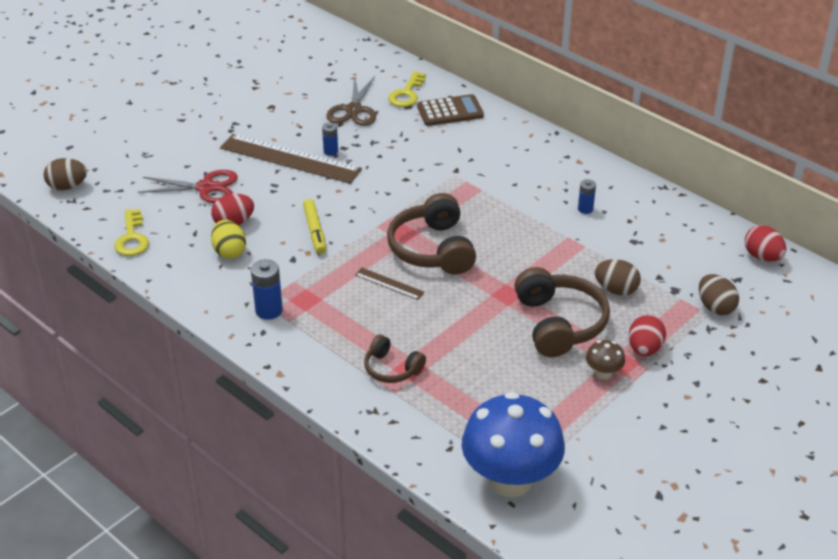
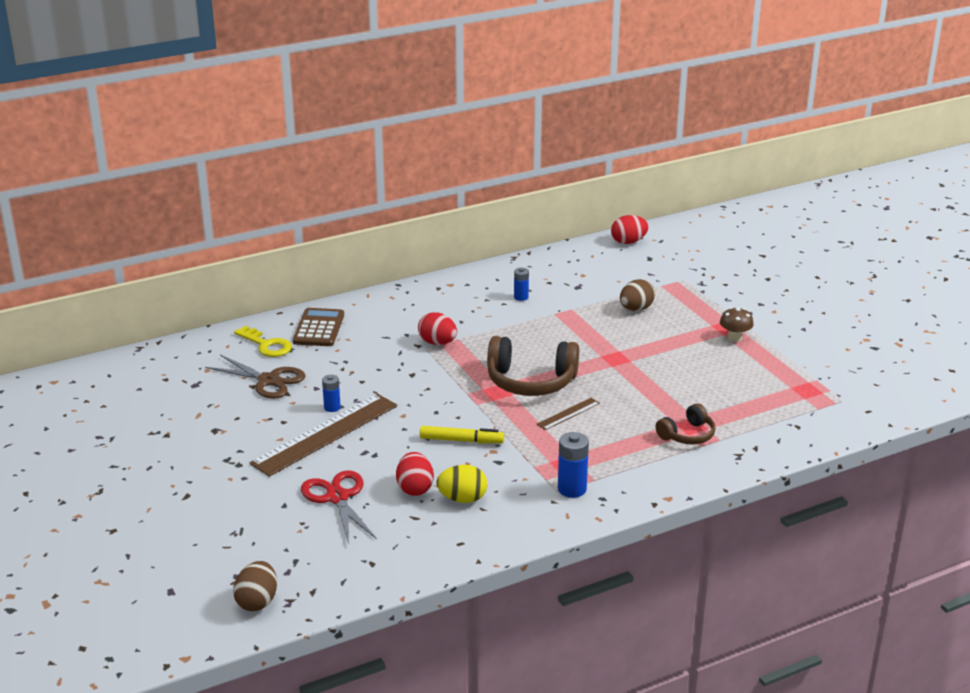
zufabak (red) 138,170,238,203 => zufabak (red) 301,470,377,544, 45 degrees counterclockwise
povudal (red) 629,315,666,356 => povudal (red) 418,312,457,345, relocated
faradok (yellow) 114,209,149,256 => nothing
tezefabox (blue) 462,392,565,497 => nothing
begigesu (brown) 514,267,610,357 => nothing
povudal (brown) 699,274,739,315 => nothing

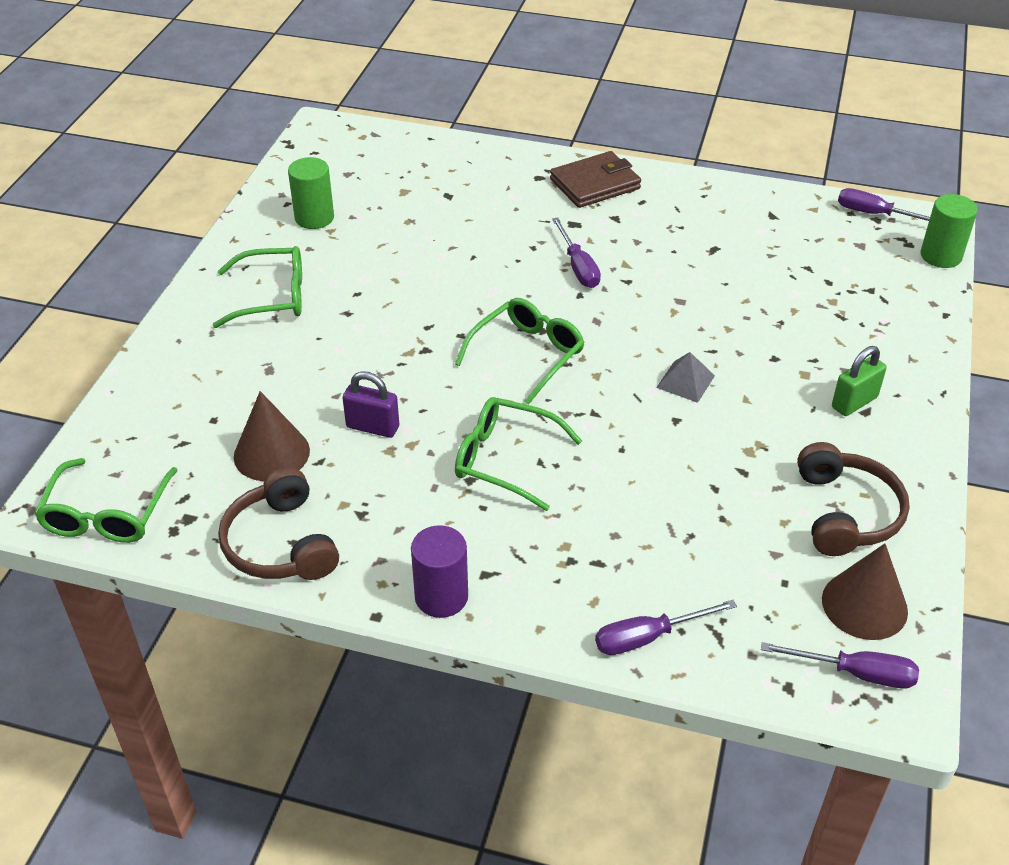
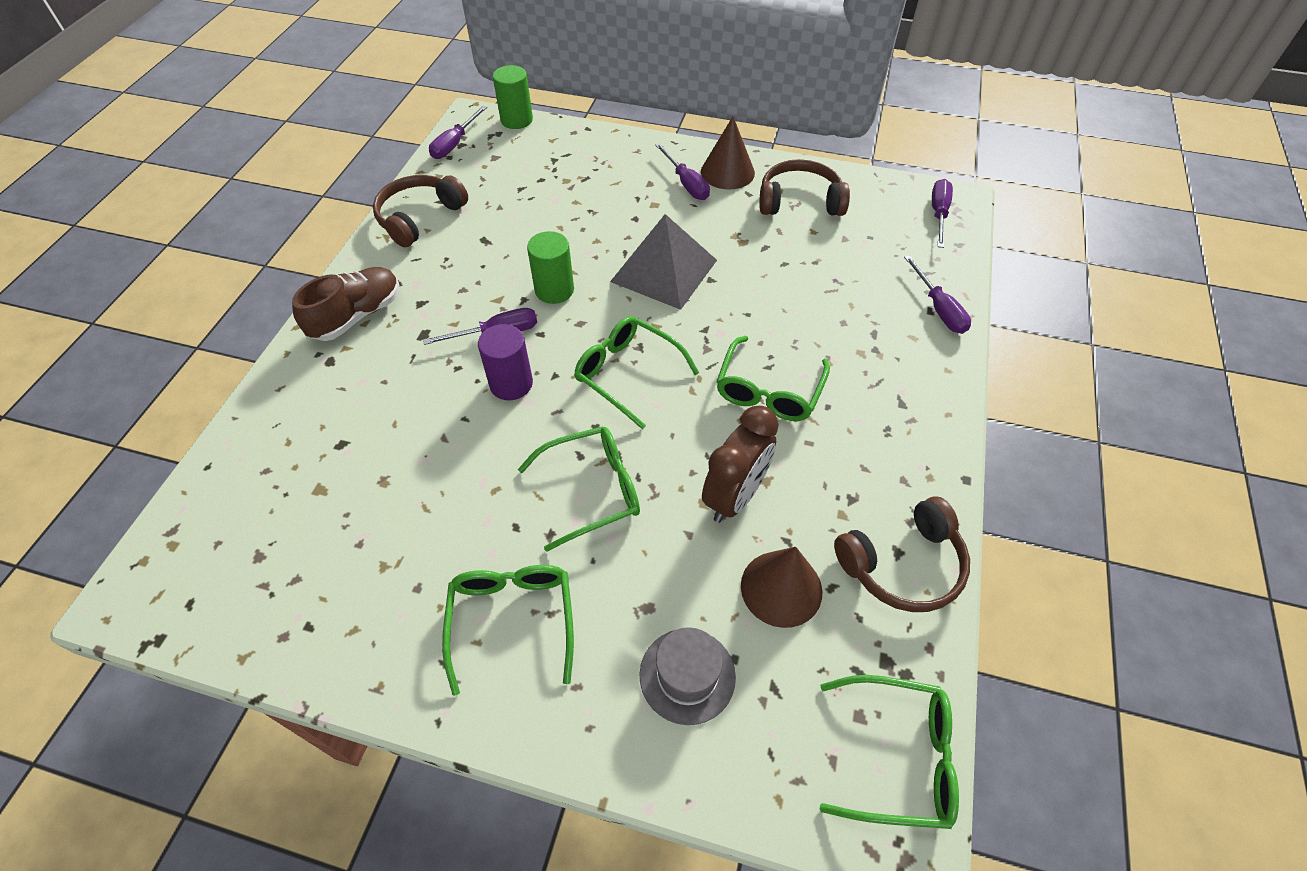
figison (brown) 550,151,641,208 => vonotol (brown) 292,267,400,341
nothing => begigesu (brown) 373,175,468,247
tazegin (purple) 411,525,468,618 => tazegin (purple) 478,324,533,400, relocated
nothing => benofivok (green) 518,426,640,552
tazegin (green) 288,157,334,229 => tazegin (green) 527,231,574,304, relocated
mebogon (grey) 656,352,715,403 => mebogon (grey) 610,214,717,310, x2.09
nothing => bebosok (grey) 639,627,736,725
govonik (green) 832,346,886,416 => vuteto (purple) 655,143,710,200
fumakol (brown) 822,544,908,640 => fumakol (brown) 701,117,755,190, relocated
govonik (purple) 343,371,399,438 => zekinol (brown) 702,406,779,523

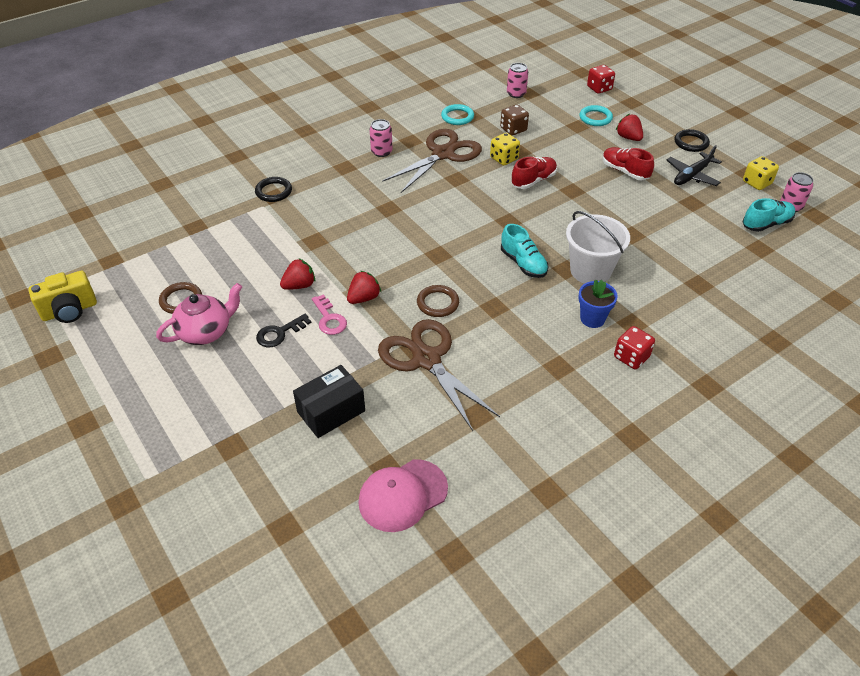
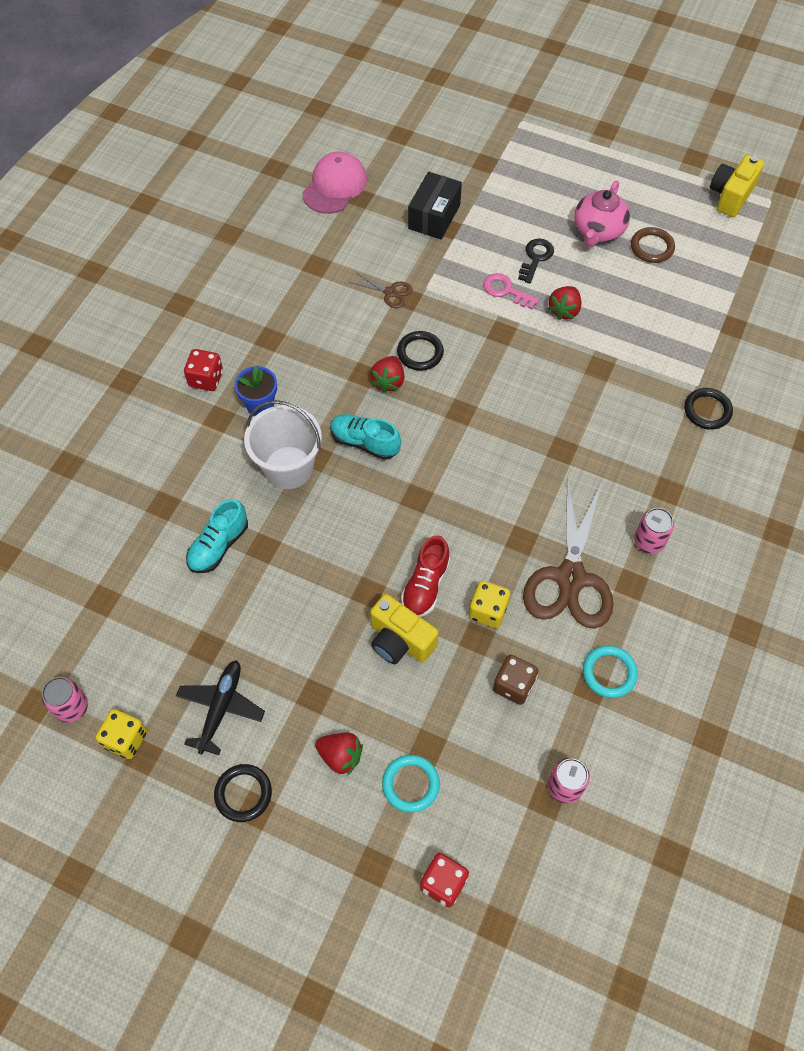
vonotol (turquoise) 742,198,795,232 => vonotol (turquoise) 186,499,248,573, relocated
zufabak (brown) 378,319,500,431 => zufabak (brown) 349,272,413,308, x0.44
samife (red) 347,271,381,304 => samife (red) 370,356,404,393, relocated
nothing => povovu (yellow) 370,594,439,664
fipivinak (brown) 417,285,459,317 => fipivinak (black) 397,331,444,371
vonotol (red) 603,147,654,180 => nothing

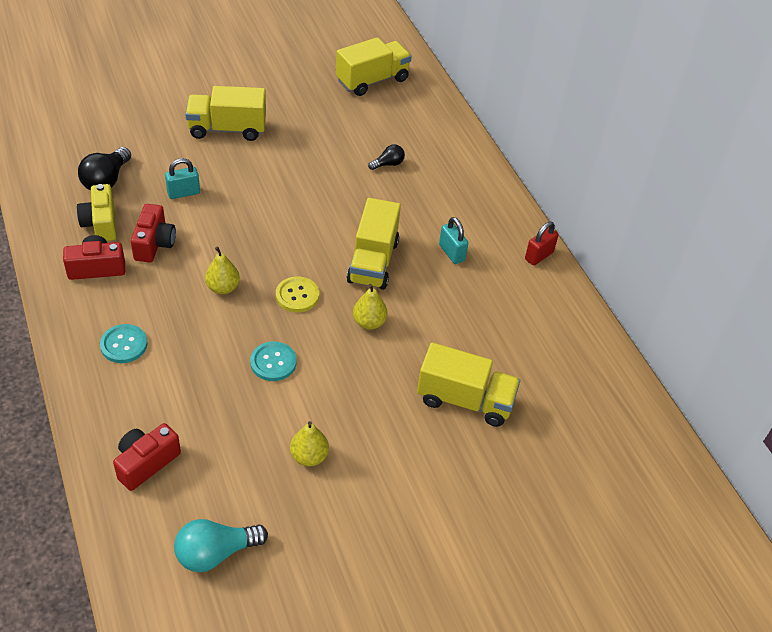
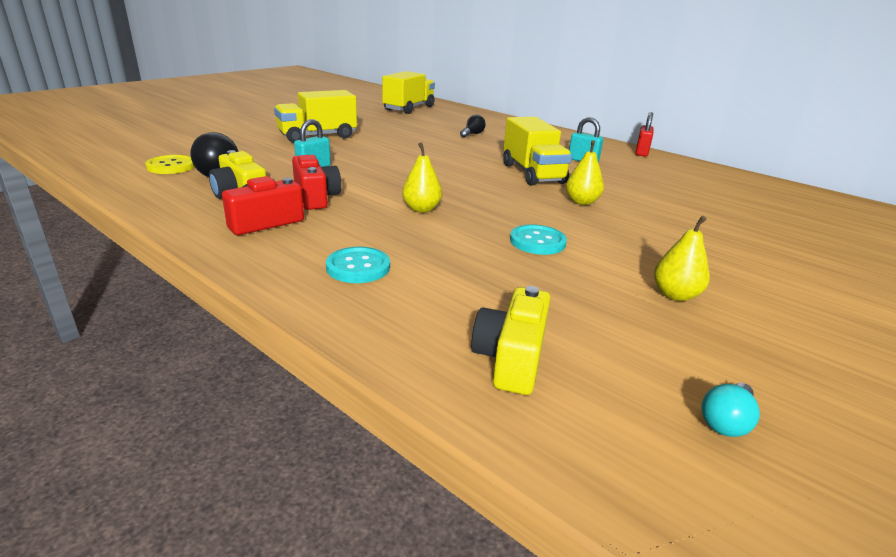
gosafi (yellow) 276,276,319,312 => gosafi (yellow) 145,155,195,174, relocated
povovu (red) 113,423,181,491 => povovu (yellow) 471,286,550,395
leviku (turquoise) 174,519,268,572 => leviku (turquoise) 702,383,760,437, x0.57
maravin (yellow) 417,342,520,427 => nothing

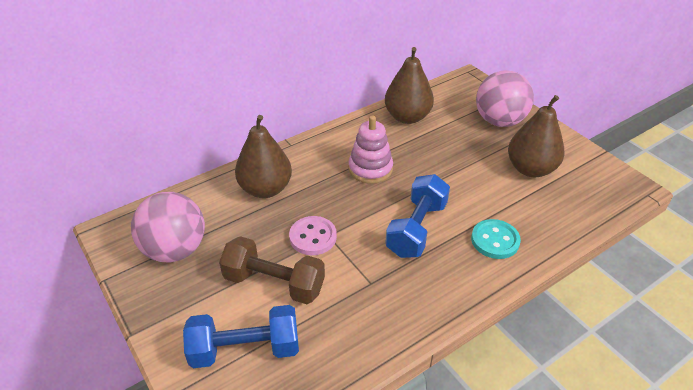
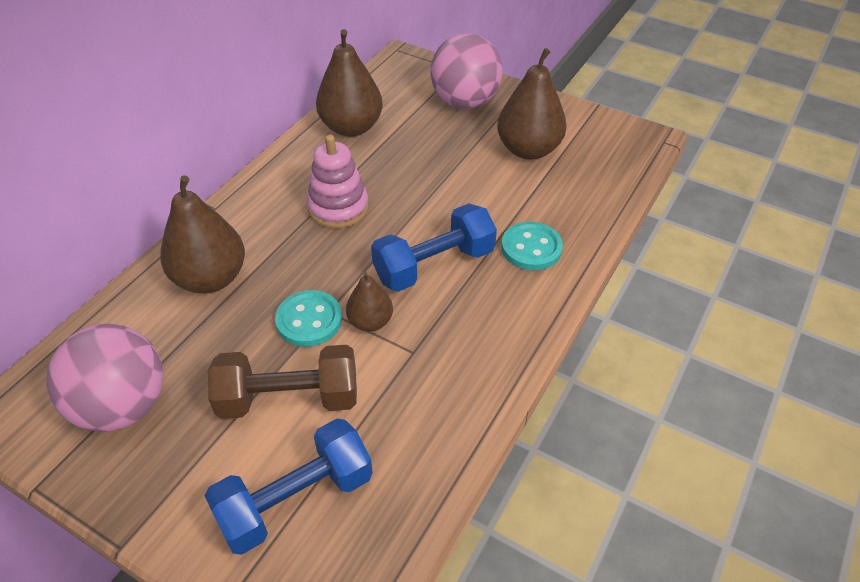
gosafi (pink) 289,216,337,255 => gosafi (turquoise) 275,290,342,347
nothing => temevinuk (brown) 346,271,393,332
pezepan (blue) 385,174,450,258 => pezepan (blue) 371,203,497,292, 60 degrees clockwise

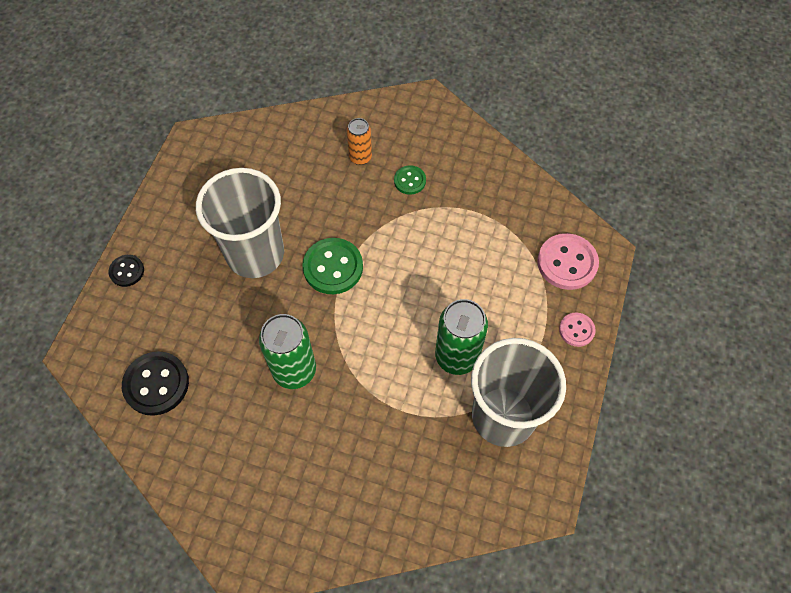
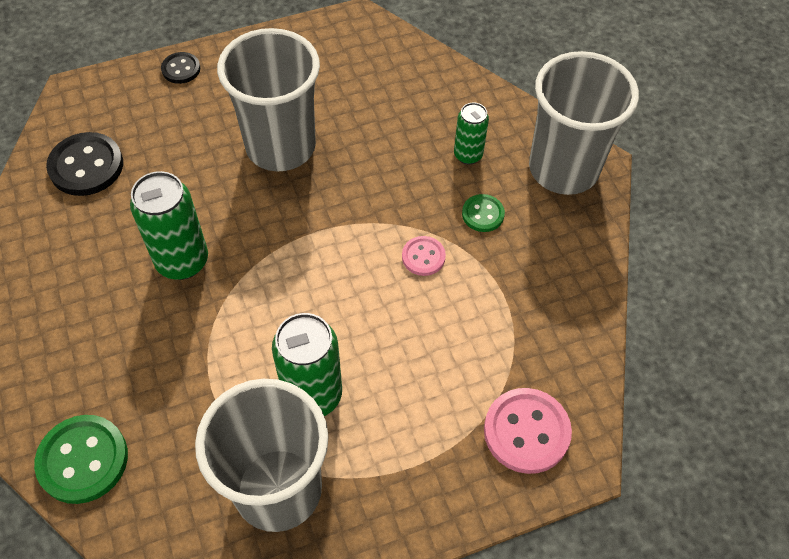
gosafi (green) 302,238,363,294 => gosafi (green) 34,415,128,504, relocated
gosafi (pink) 559,313,596,347 => gosafi (pink) 402,236,446,276, relocated
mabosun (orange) 347,118,372,165 => mabosun (green) 454,103,489,164
nothing => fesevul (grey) 529,51,639,195

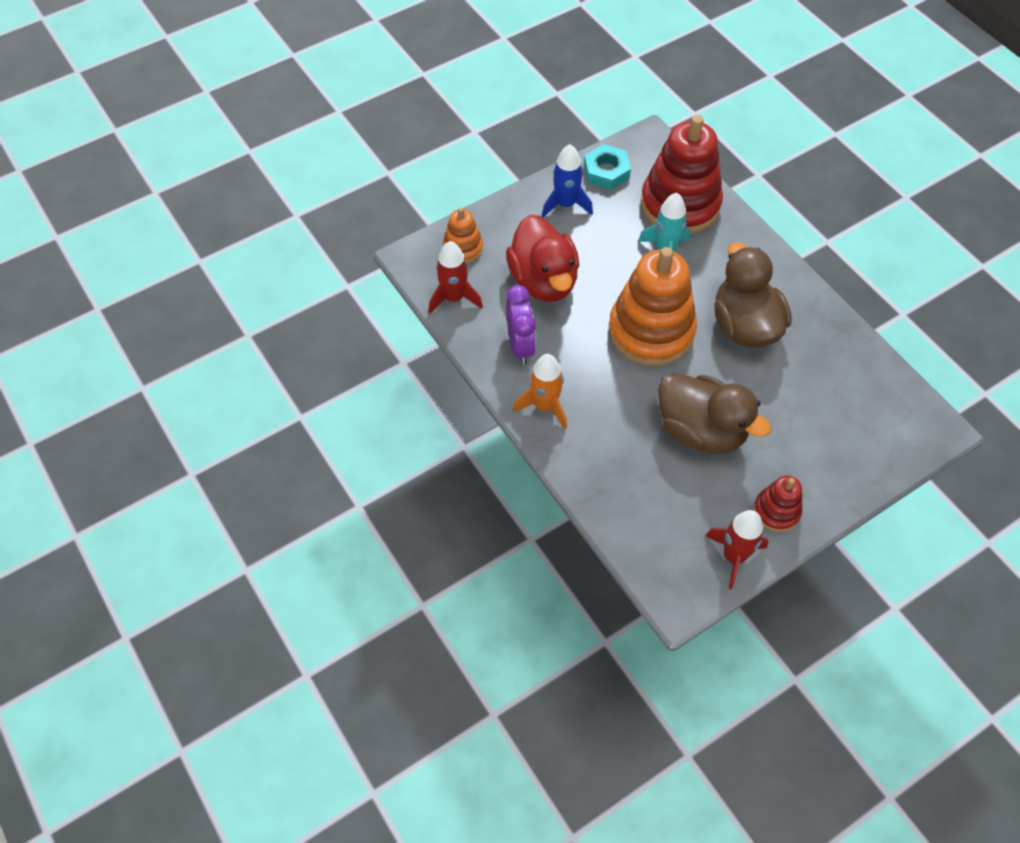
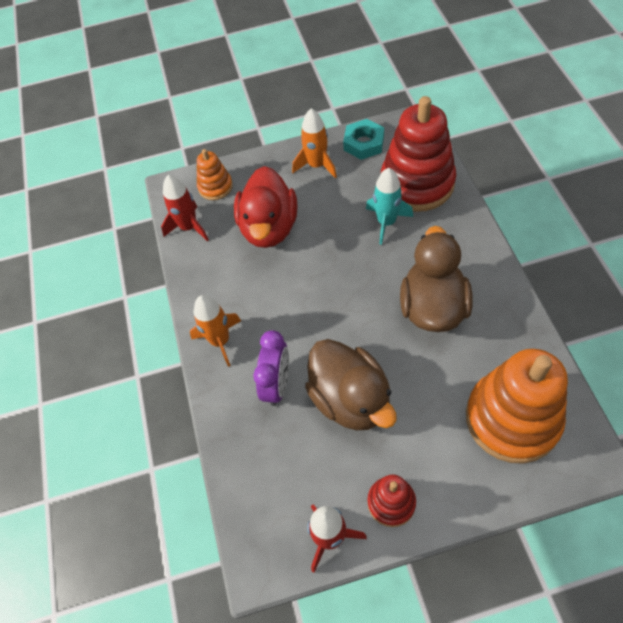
zekinol (purple) 506,285,536,364 => zekinol (purple) 253,330,289,406, relocated
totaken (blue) 542,144,593,218 => totaken (orange) 292,108,337,179
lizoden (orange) 609,247,697,366 => lizoden (orange) 466,349,568,464, relocated

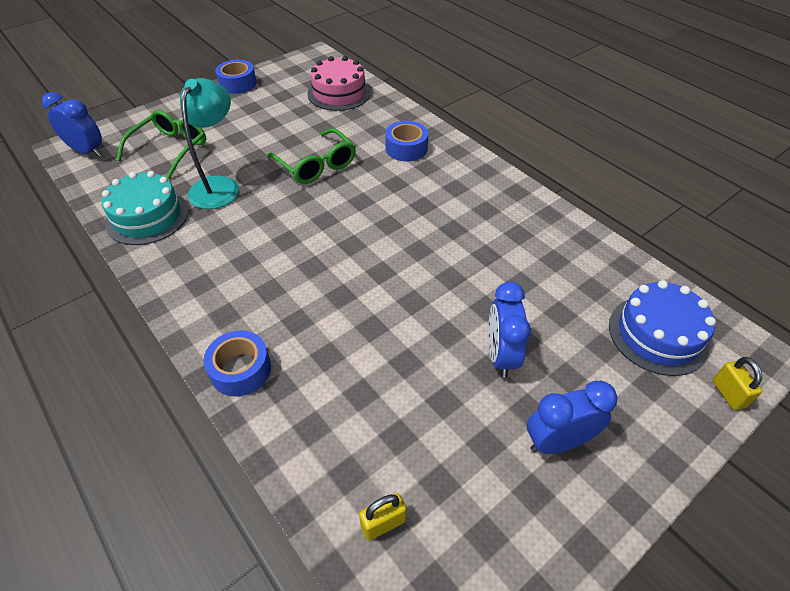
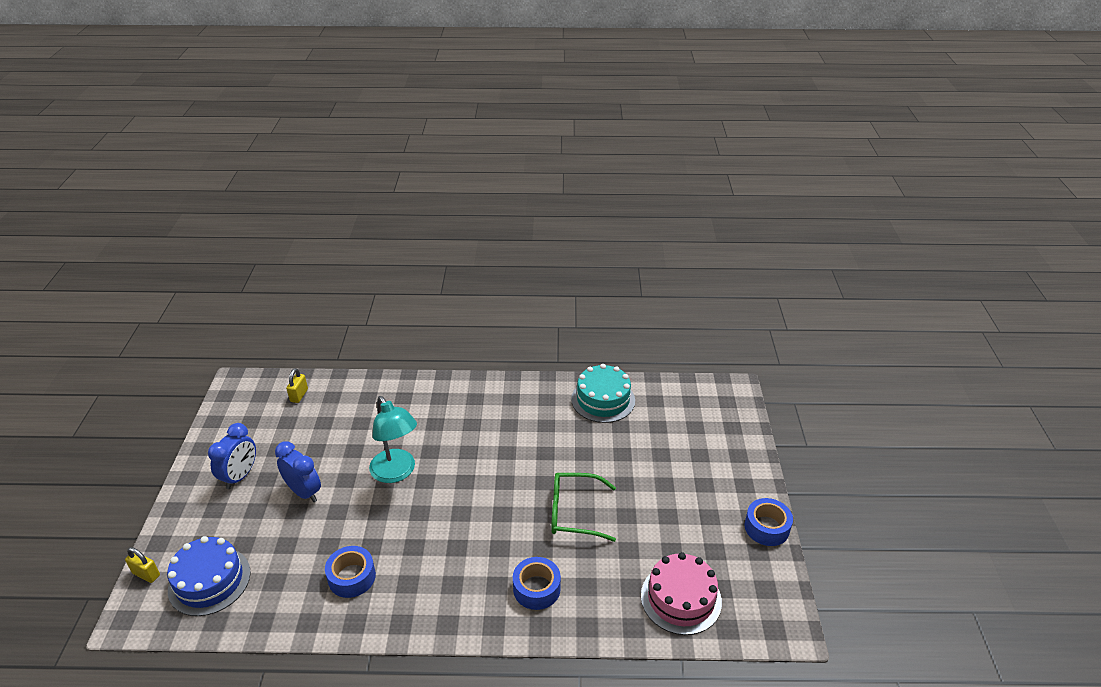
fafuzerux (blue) 203,330,271,396 => fafuzerux (blue) 325,546,376,598, relocated
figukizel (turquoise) 180,78,239,209 => figukizel (turquoise) 369,396,417,483, relocated
zekinol (blue) 42,92,102,157 => nothing
benofivok (green) 116,110,206,179 => nothing

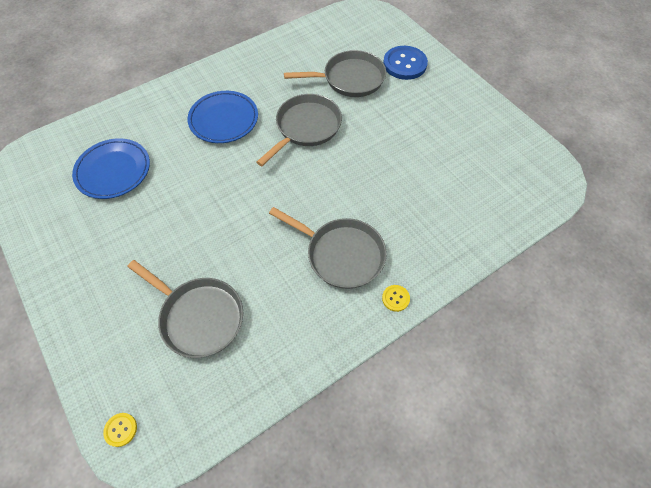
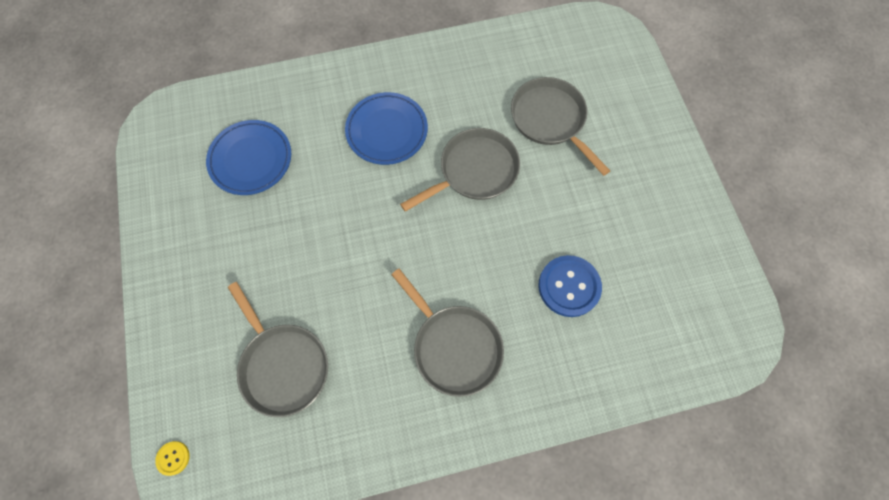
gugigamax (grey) 284,50,386,97 => gugigamax (grey) 511,77,610,176, 135 degrees counterclockwise
gosafi (blue) 383,46,428,80 => gosafi (blue) 538,255,602,317, relocated
gosafi (yellow) 382,285,410,312 => nothing

